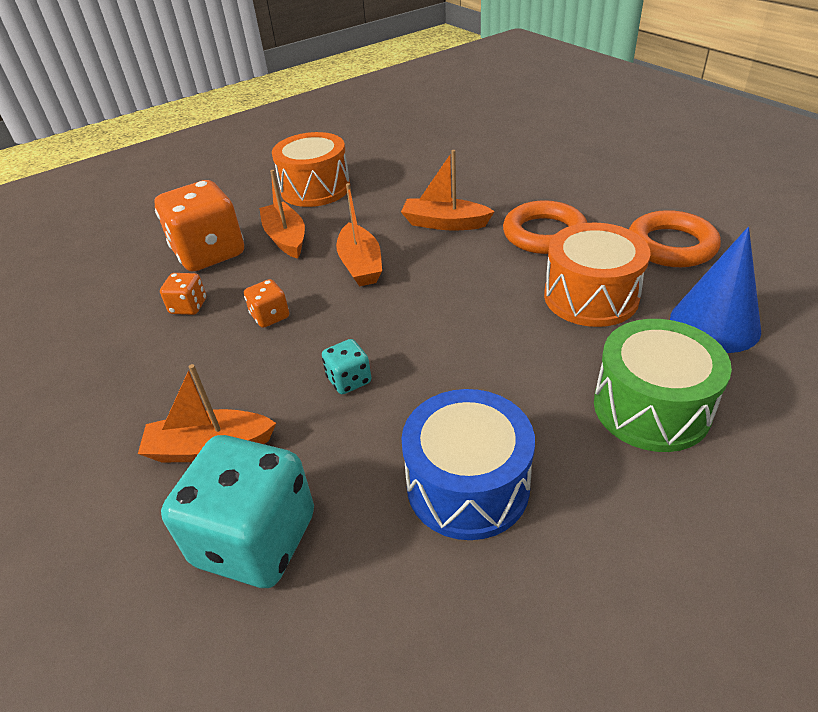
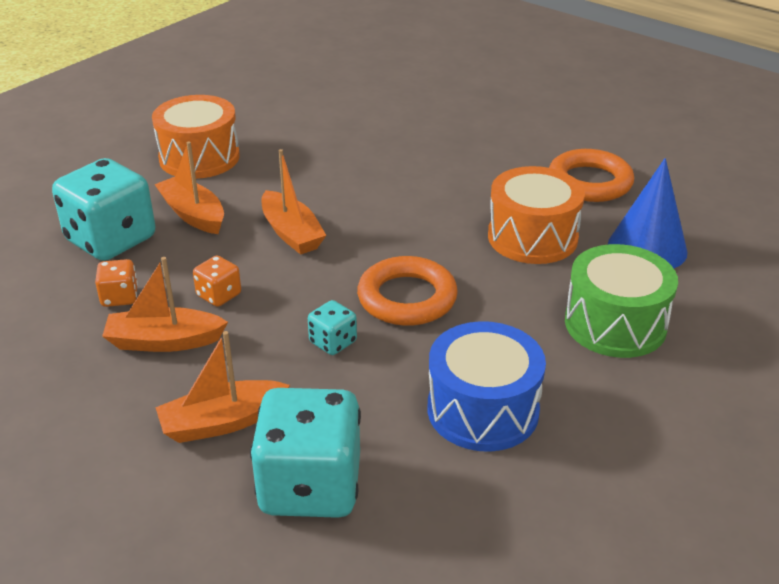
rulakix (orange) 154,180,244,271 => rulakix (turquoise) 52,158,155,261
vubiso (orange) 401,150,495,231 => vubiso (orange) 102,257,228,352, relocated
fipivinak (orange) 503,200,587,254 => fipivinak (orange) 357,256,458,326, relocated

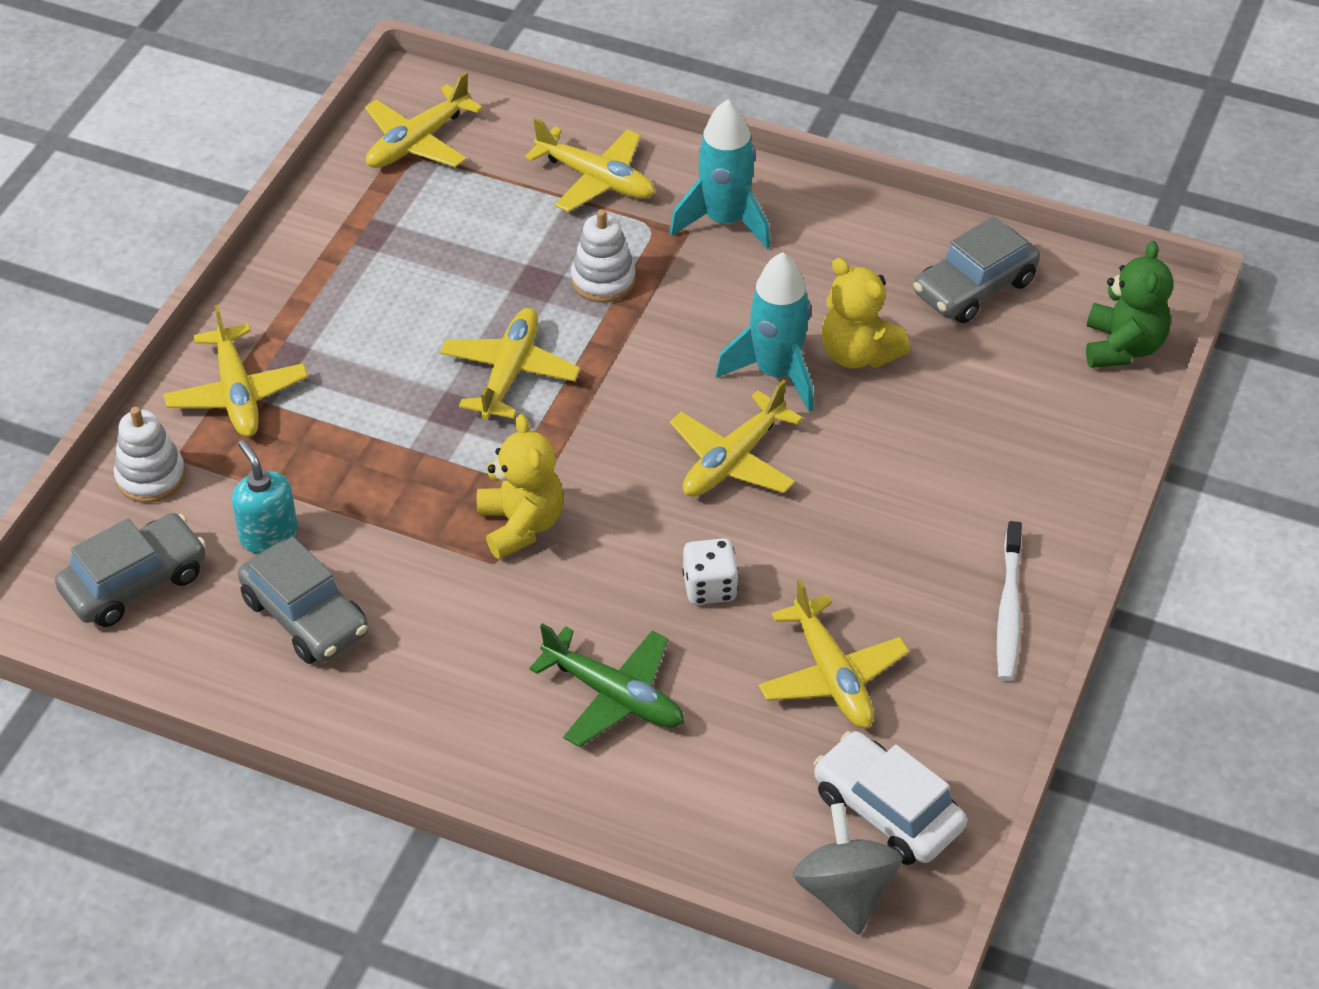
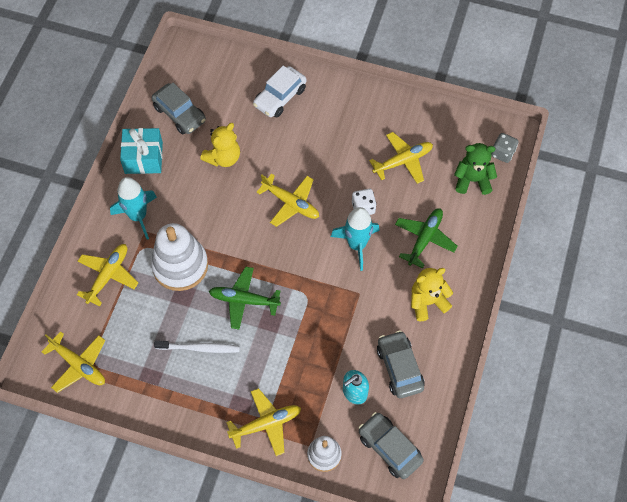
nothing => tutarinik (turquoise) 120,128,163,174
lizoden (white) 571,209,636,303 => lizoden (white) 151,223,208,291, x1.78
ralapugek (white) 997,521,1022,681 => ralapugek (white) 154,340,240,353, relocated
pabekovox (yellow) 440,308,580,420 => pabekovox (green) 209,266,281,329
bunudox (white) 814,731,967,865 => bunudox (white) 253,66,306,117, relocated
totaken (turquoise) 716,252,814,412 => totaken (turquoise) 331,207,380,271, relocated
bunudox (grey) 238,537,368,664 => bunudox (grey) 377,330,425,398, 60 degrees counterclockwise
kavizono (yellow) 477,414,564,559 => kavizono (yellow) 411,268,453,321, relocated
kavizono (green) 1086,241,1173,368 => kavizono (green) 454,143,497,195, relocated
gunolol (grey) 793,803,902,935 => rulakix (grey) 491,133,518,163

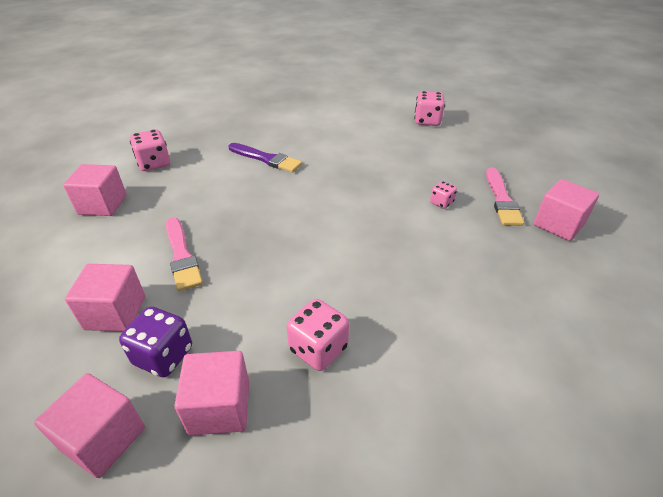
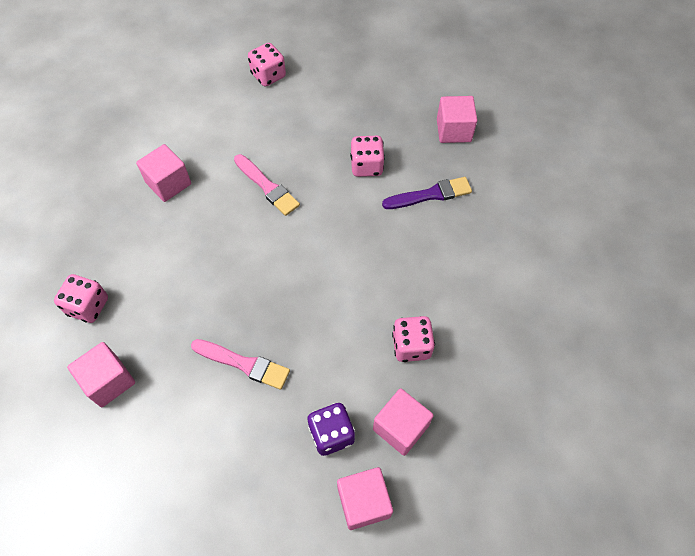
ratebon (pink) 65,264,145,331 => ratebon (pink) 136,144,191,202, relocated
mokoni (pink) 486,168,524,226 => mokoni (pink) 234,154,300,216, relocated
rulakix (pink) 430,181,457,209 => rulakix (pink) 350,136,385,177, x1.73
mokoni (purple) 229,143,302,173 => mokoni (purple) 382,177,472,209, relocated

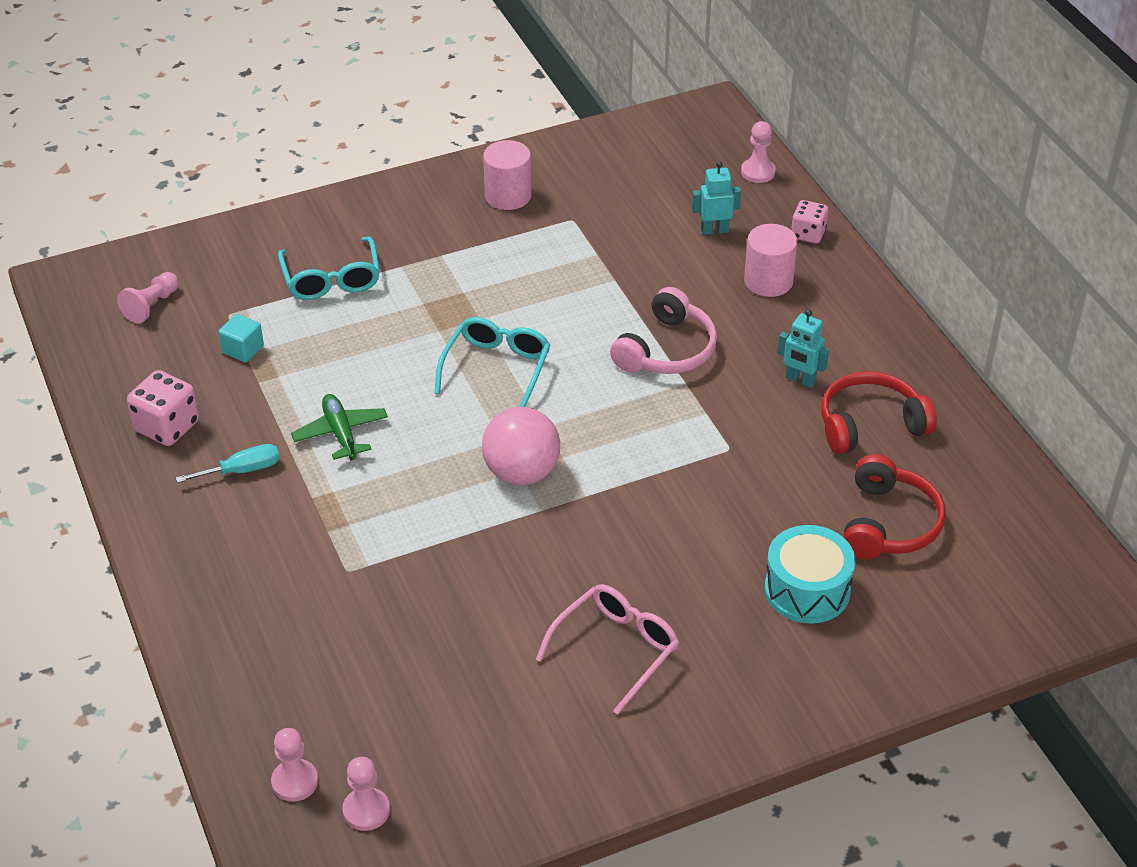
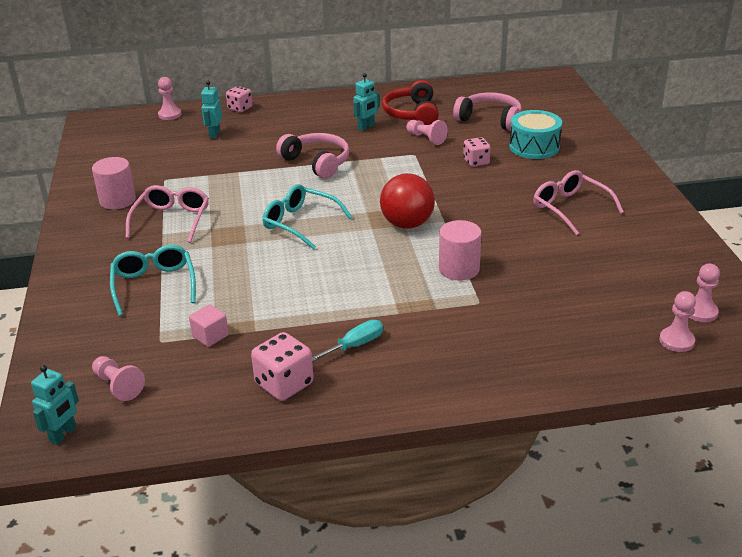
nothing => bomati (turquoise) 31,365,79,445
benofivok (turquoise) 278,236,380,300 => benofivok (turquoise) 110,245,196,316, 105 degrees counterclockwise
nothing => benofivok (pink) 126,185,209,243
ratebon (turquoise) 219,314,264,362 => ratebon (pink) 189,304,229,347
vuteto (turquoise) 176,444,280,483 => vuteto (turquoise) 312,320,383,362, 60 degrees clockwise
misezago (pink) 482,407,560,485 => misezago (red) 380,173,435,229
nothing => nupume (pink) 406,120,448,145
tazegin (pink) 744,224,798,297 => tazegin (pink) 439,220,482,280, relocated
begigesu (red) 843,454,946,559 => begigesu (pink) 453,92,522,131
nothing => rulakix (pink) 463,137,491,167
pabekovox (green) 291,394,388,460 => nothing

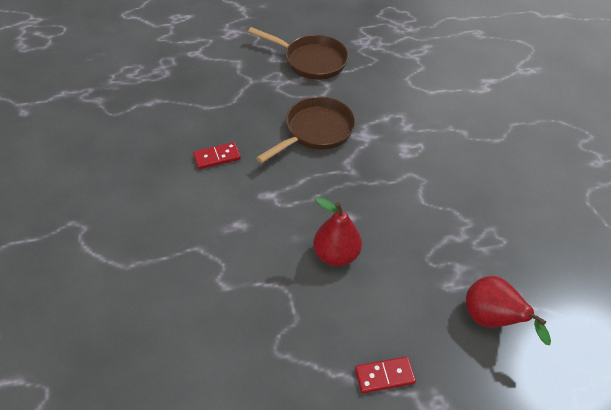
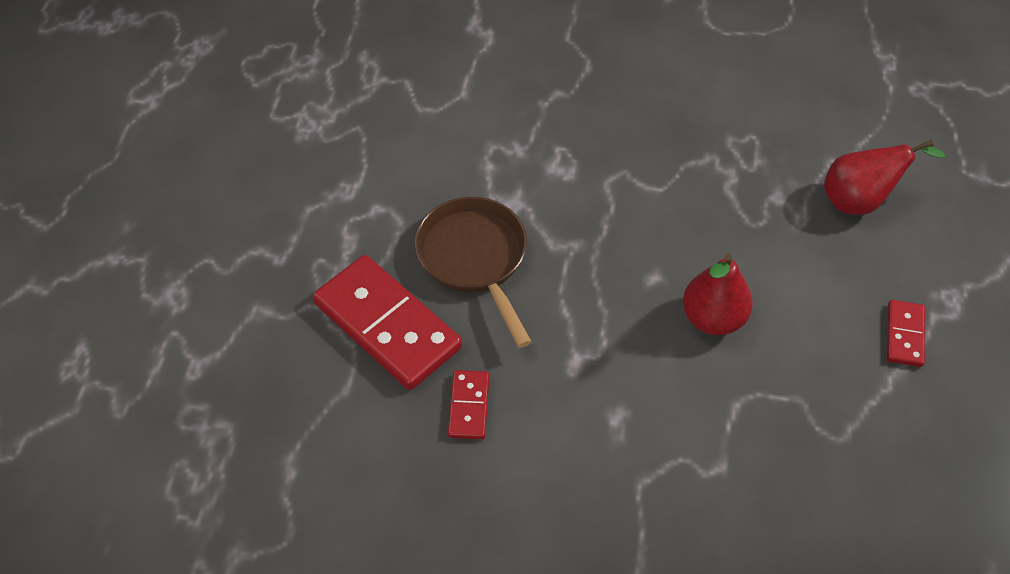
nothing => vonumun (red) 313,255,462,390
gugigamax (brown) 248,27,349,80 => nothing

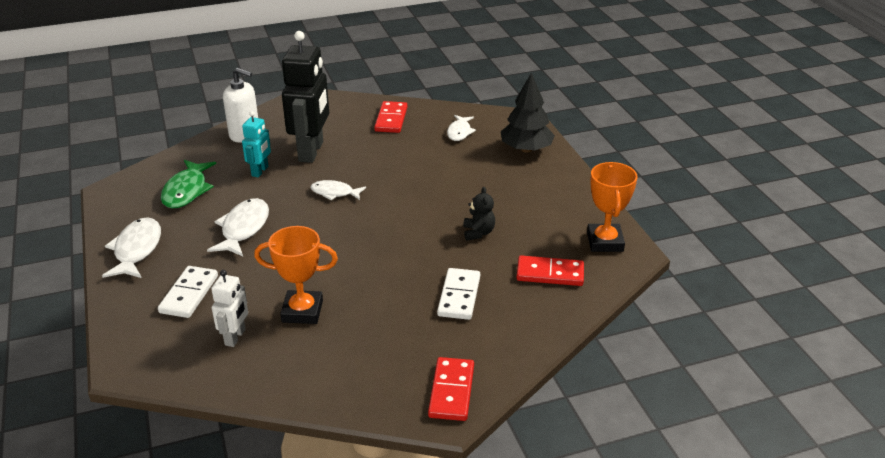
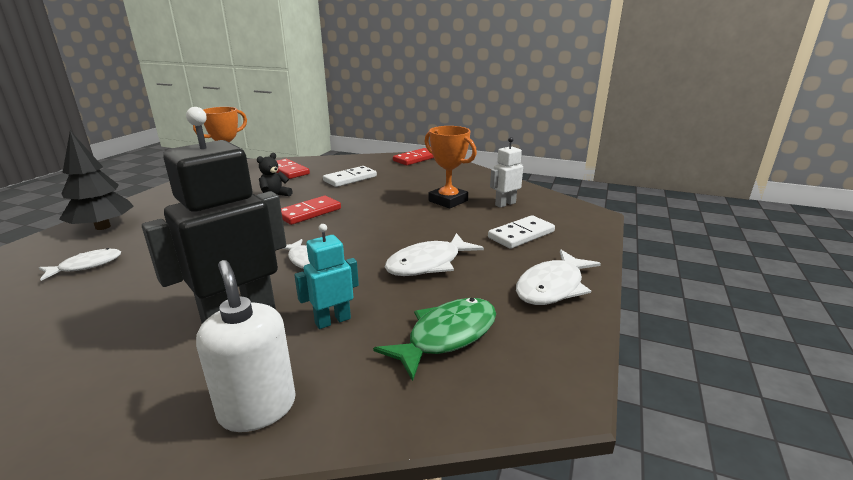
vonumun (red) 374,101,407,133 => vonumun (red) 281,196,341,225, relocated

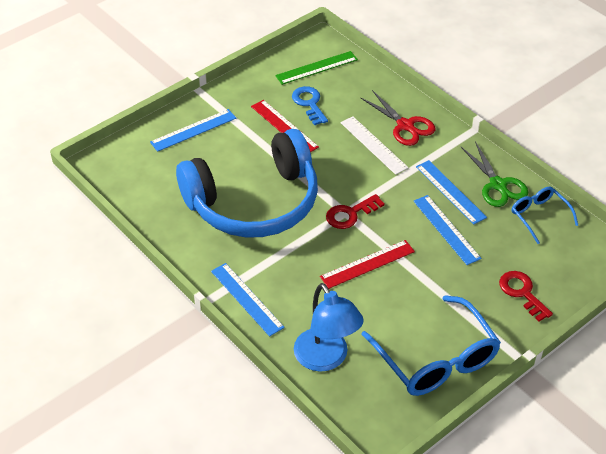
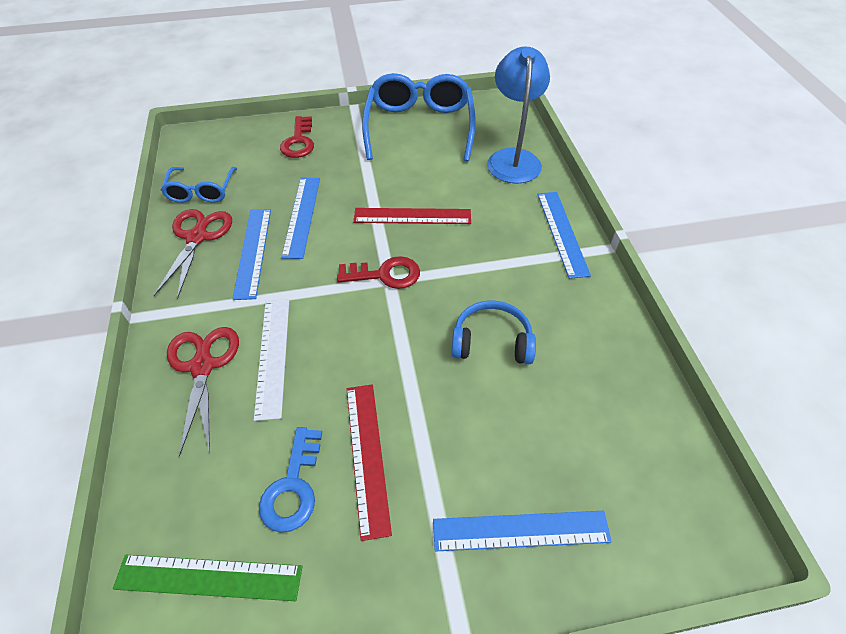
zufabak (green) 461,141,529,207 => zufabak (red) 154,209,232,299
begigesu (blue) 176,129,318,238 => begigesu (blue) 451,300,536,364, x0.41

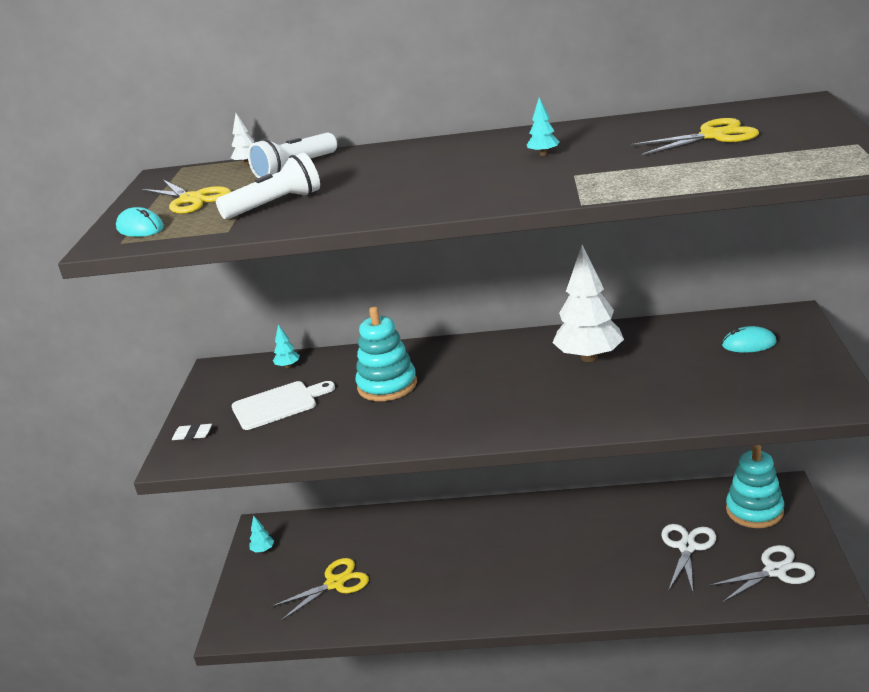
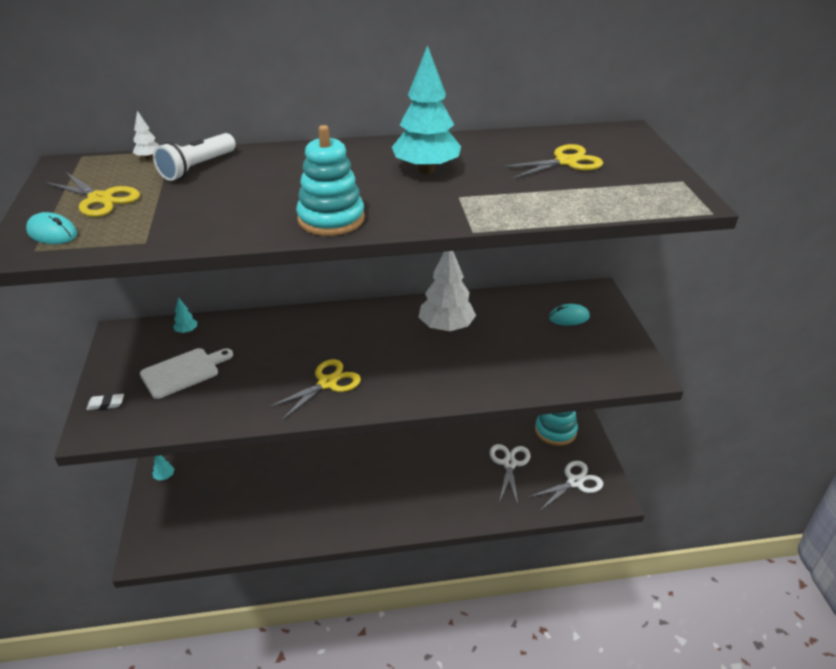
zufabak (yellow) 271,558,369,621 => zufabak (yellow) 268,359,361,420, relocated
lizoden (turquoise) 356,307,417,401 => lizoden (turquoise) 296,125,365,236, relocated
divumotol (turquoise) 527,97,559,156 => divumotol (turquoise) 392,45,461,174, x2.40
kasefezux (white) 216,153,320,219 => nothing

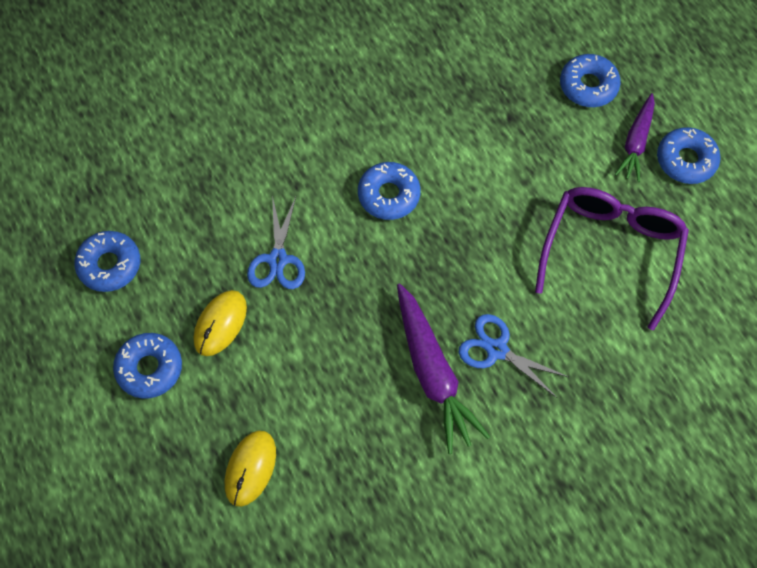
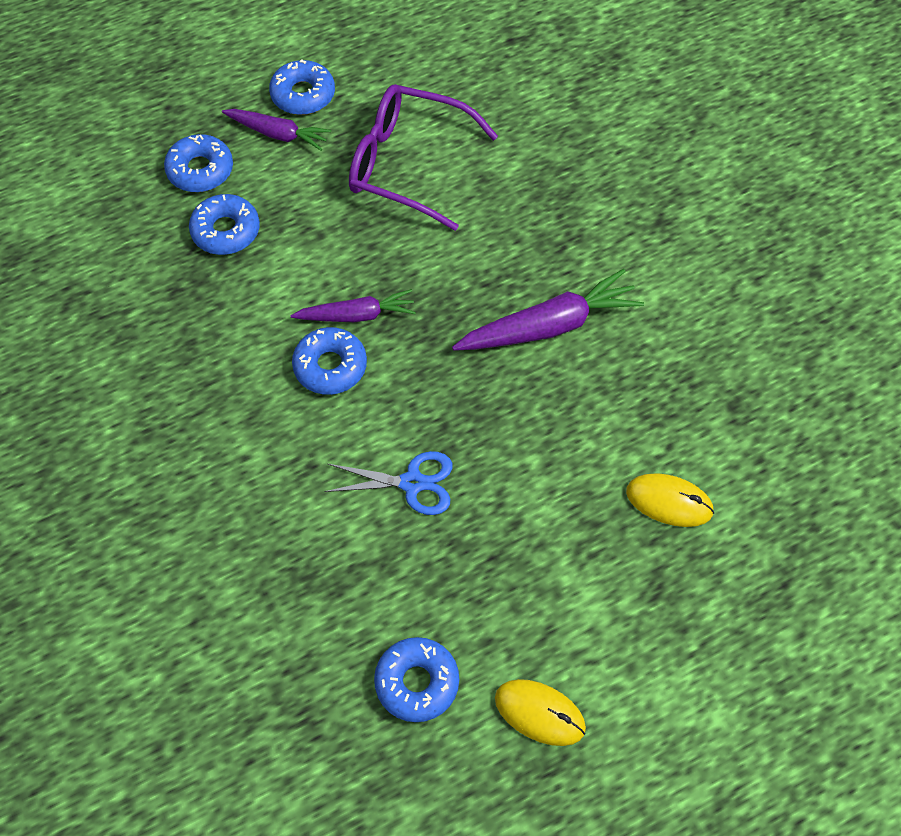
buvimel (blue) 113,333,182,399 => buvimel (blue) 189,194,260,255, relocated
nothing => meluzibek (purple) 291,289,416,322
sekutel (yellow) 194,290,247,356 => sekutel (yellow) 495,679,586,746, relocated
zufabak (blue) 459,314,568,398 => nothing

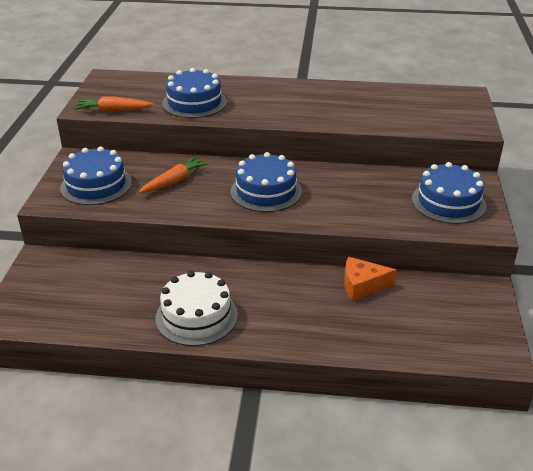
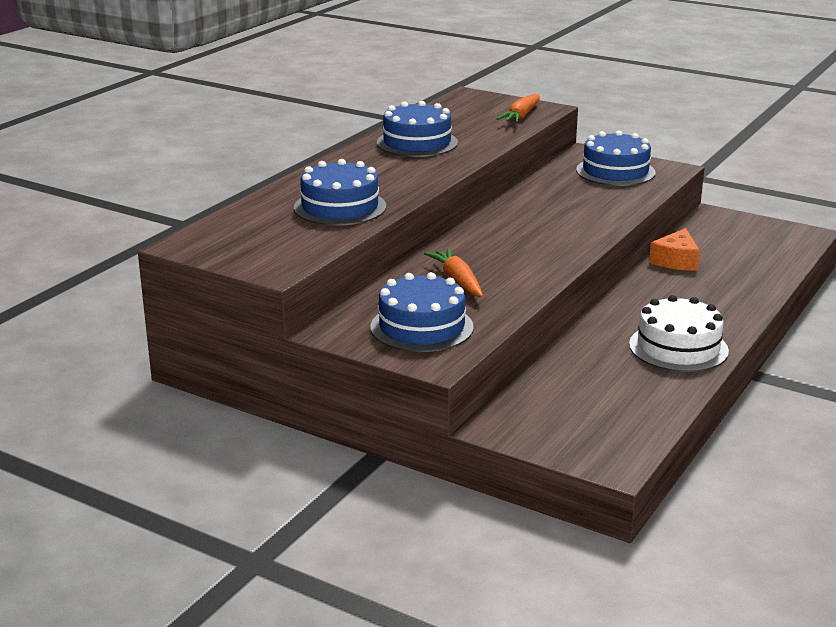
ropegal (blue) 230,152,302,212 => ropegal (blue) 377,101,458,157, relocated
meluzibek (orange) 75,97,154,112 => meluzibek (orange) 497,94,540,123, relocated

